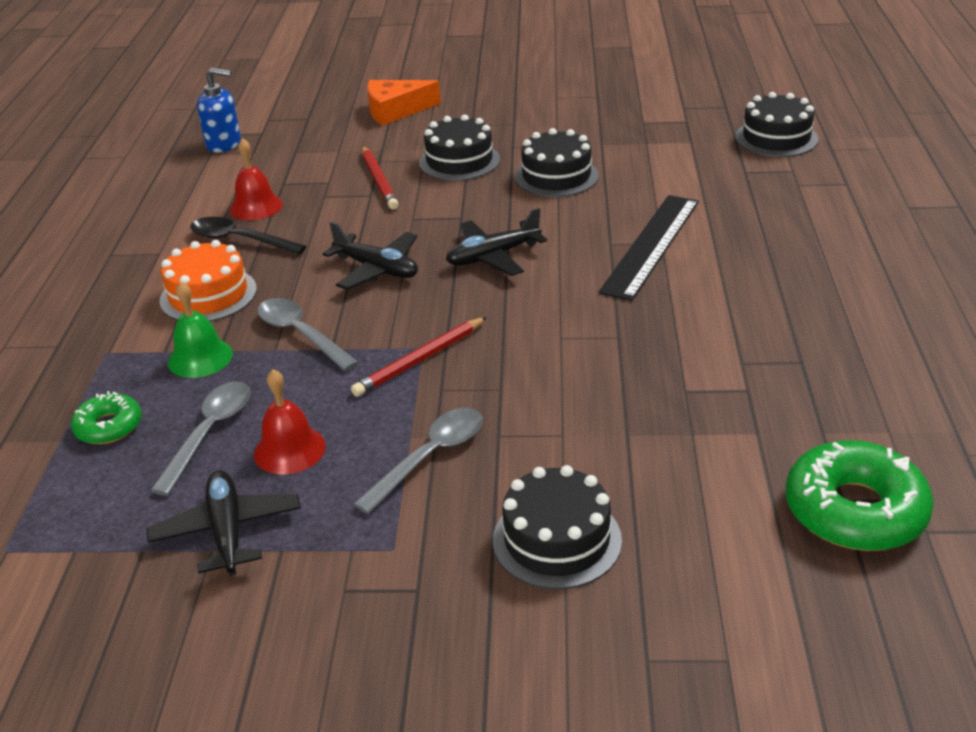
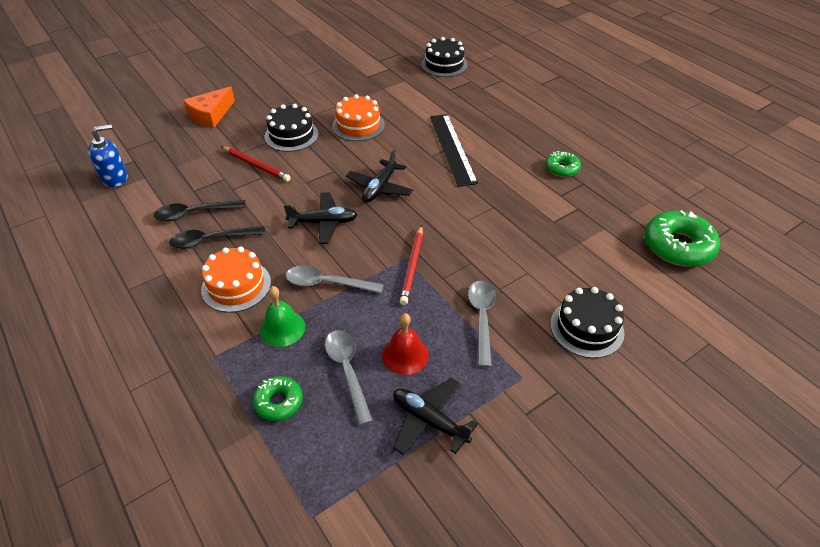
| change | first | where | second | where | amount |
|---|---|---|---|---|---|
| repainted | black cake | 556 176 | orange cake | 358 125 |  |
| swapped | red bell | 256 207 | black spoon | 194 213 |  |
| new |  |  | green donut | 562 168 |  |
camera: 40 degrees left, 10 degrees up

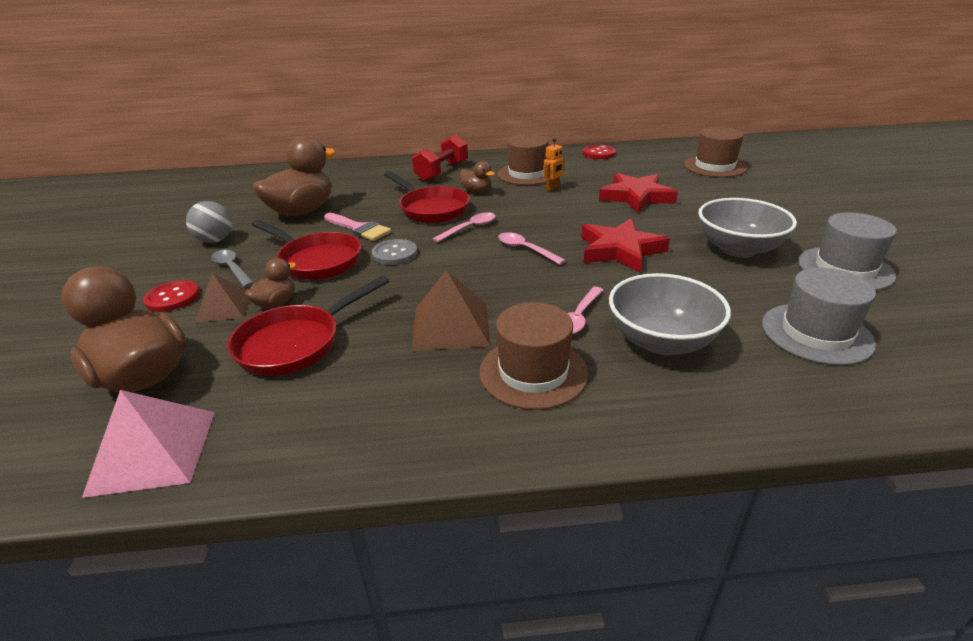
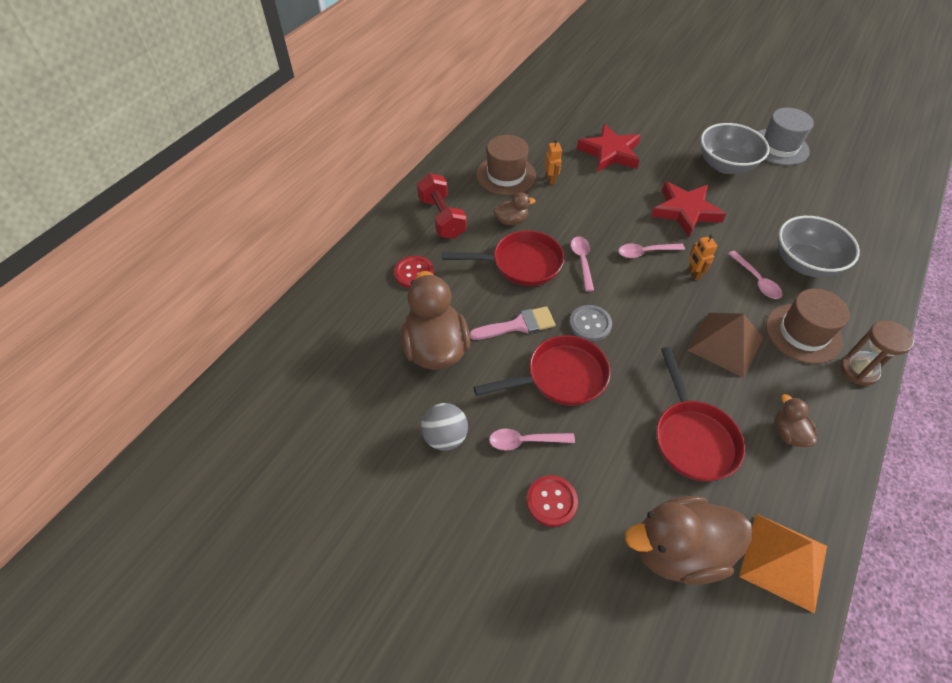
| change | first | where | second | where | amount |
|---|---|---|---|---|---|
| gone | brown hat | 714 166 |  |  |  |
| shifted | red button | 598 153 |  | 414 273 |  |
| repainted | grey spoon | 232 268 | pink spoon | 525 441 |  |
| shifted | brown duck | 276 303 |  | 788 433 |  |
| gone | grey hat | 816 333 |  |  |  |
| gone | brown pyramid | 224 307 |  |  |  |
| repainted | pink pyramid | 153 451 | orange pyramid | 783 561 |  |
| new |  |  | orange robot | 694 273 |  |
| new |  |  | brown hourglass | 858 370 |  |
camera: 55 degrees left, 20 degrees up

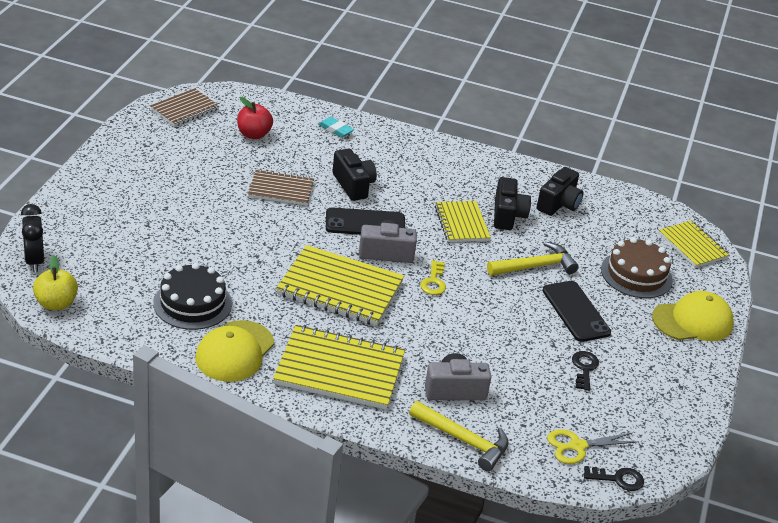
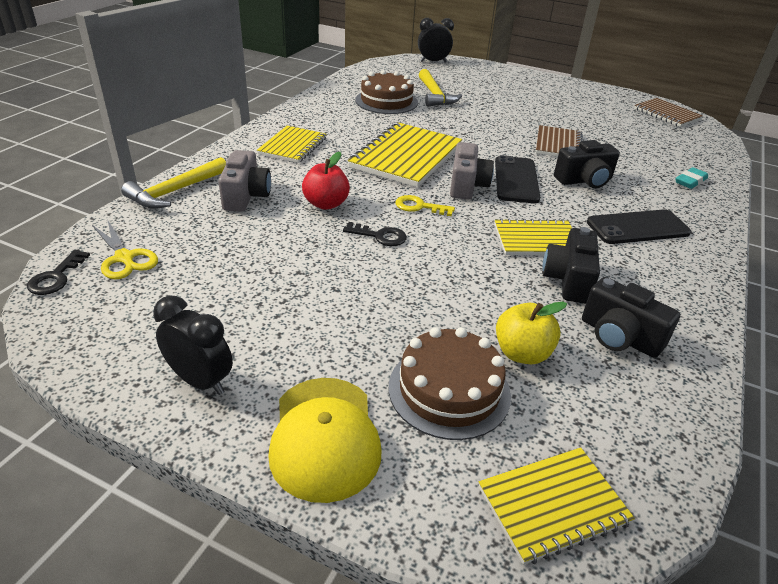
| change | first | where | second | where | amount |
|---|---|---|---|---|---|
| shifted | red apple | 254 134 |  | 326 204 |  |
| rotated | black camera | 507 215 |  | 568 280 | 90 degrees clockwise |
| shifted | yellow hammer | 535 266 |  | 435 95 |  |
| shifted | yellow apple | 56 303 |  | 522 353 |  |
| repainted | black cake | 192 303 | brown cake | 386 101 |  |
| shifted | black phone | 576 311 |  | 637 228 |  |
| gone | yellow cap | 234 351 |  |  |  |
| scaled | yellow notebook | 339 370 |  | 293 146 | x0.61 |
| shifted | black key | 584 368 |  | 380 236 |  |
| rotated | yellow scissors | 577 446 |  | 124 258 | 150 degrees clockwise |
| new |  |  | black clock | 200 381 |  |
camera: 100 degrees right, 0 degrees up

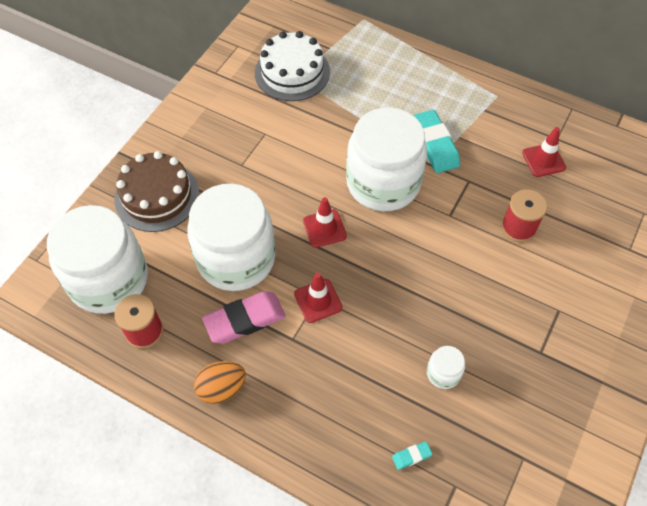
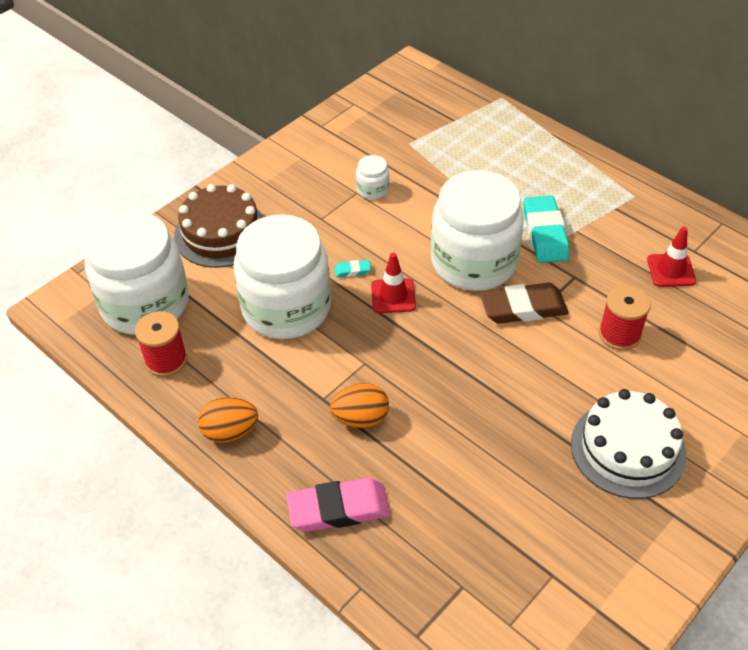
| change | first | where | second | where | amount |
|---|---|---|---|---|---|
| shifted | white cake | 292 72 |  | 627 449 |  |
| gone | red traffic cone | 318 301 |  |  |  |
| shifted | pink eraser | 245 320 |  | 338 509 |  |
| shifted | white jar | 443 373 |  | 372 190 |  |
| shifted | turquoise eraser | 411 456 |  | 352 270 |  |
| new |  |  | brown eraser | 523 308 |  |
| new |  |  | orange egg | 360 418 |  |
camera: 15 degrees right, 10 degrees down

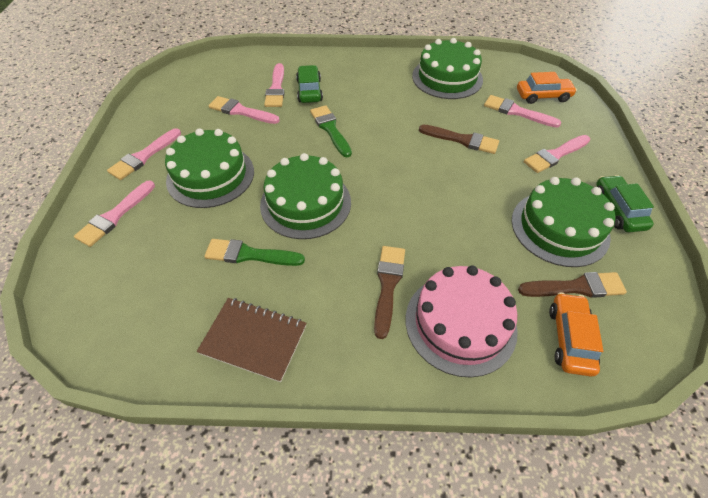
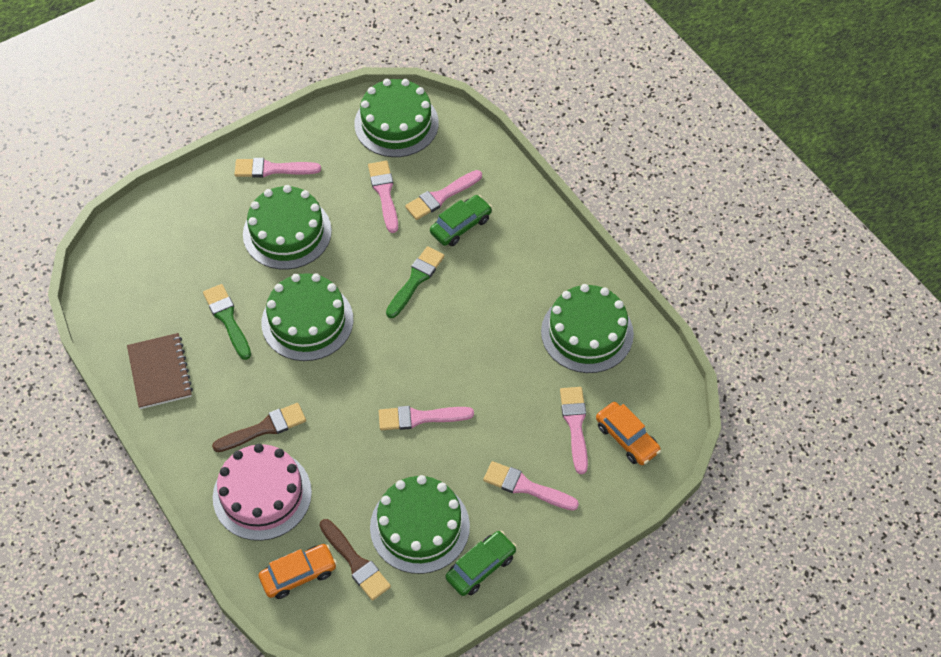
| change | first | where | second | where | amount |
|---|---|---|---|---|---|
| gone | brown brush | 462 140 |  |  |  |
| shifted | pink brush | 115 216 |  | 420 418 |  |
| new |  |  | green cake | 396 123 |  |
camera: 55 degrees right, 5 degrees up

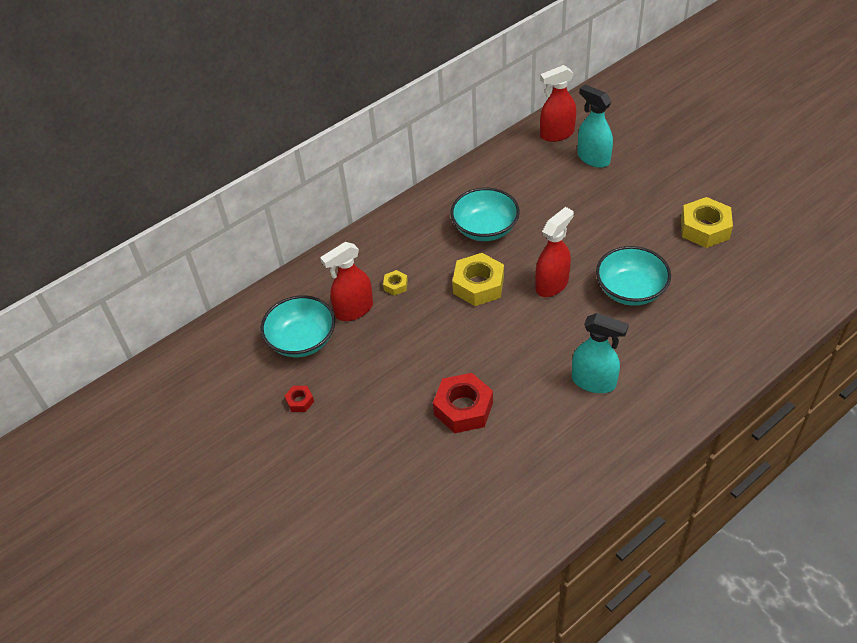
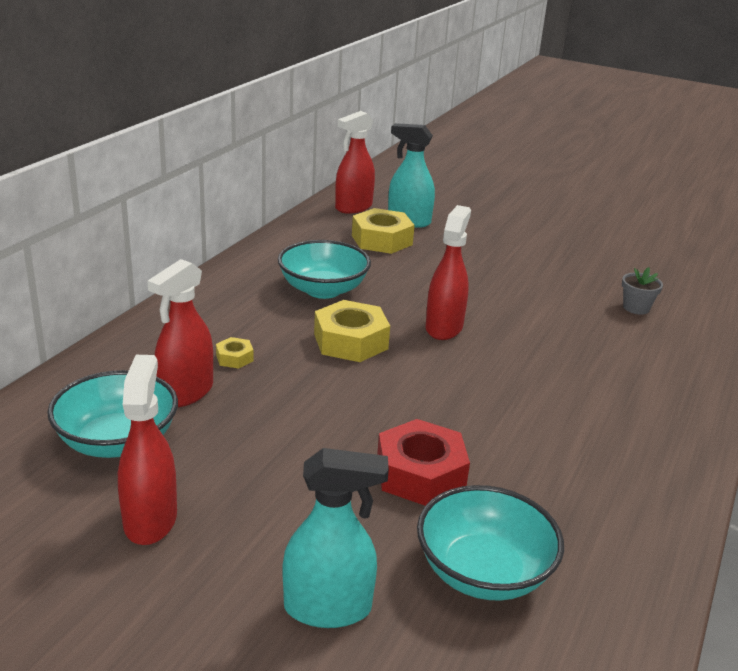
| change | first | where | second | where | amount |
|---|---|---|---|---|---|
| shifted | yellow nut | 704 228 |  | 381 240 |  |
| shifted | turquoise bowl | 630 290 |  | 483 572 |  |
| shifted | turquoise spray bottle | 594 382 |  | 328 608 |  |
| swapped | red nut | 300 401 | red spray bottle | 150 519 |  |
| new |  |  | grey flower pot | 636 308 |  |
camera: 30 degrees left, 20 degrees down

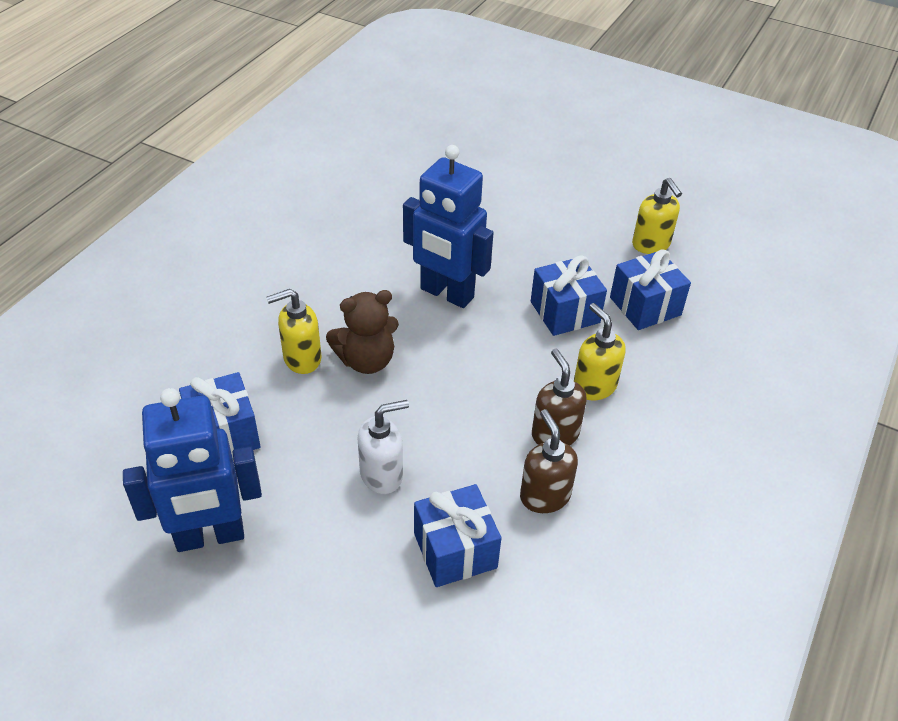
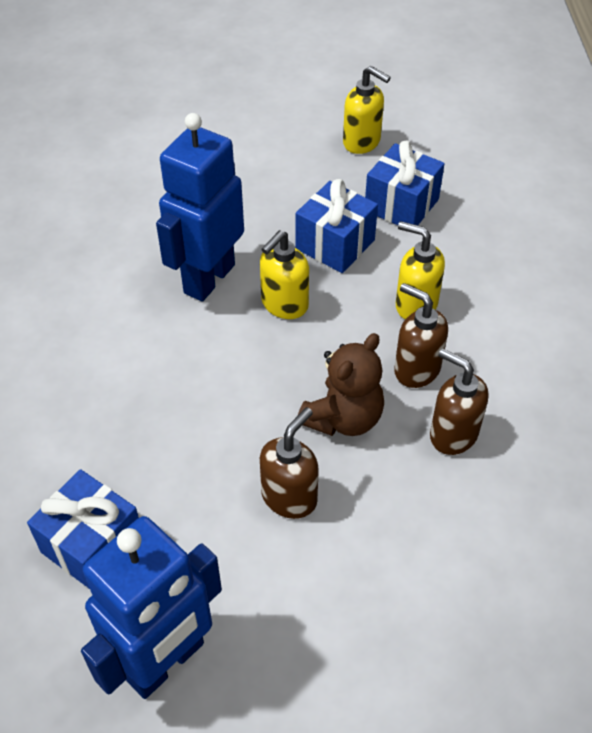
| change | first | where | second | where | amount |
|---|---|---|---|---|---|
| rotated | blue robot | 446 294 |  | 208 278 | 120 degrees clockwise |
| shifted | yellow soap dispenser | 301 359 |  | 284 304 |  |
| shifted | brown teddy bear | 366 360 |  | 343 418 |  |
| repainted | white soap dispenser | 382 475 | brown soap dispenser | 289 497 |  |
| gone | blue gift | 455 550 |  |  |  |
camera: 30 degrees left, 5 degrees up

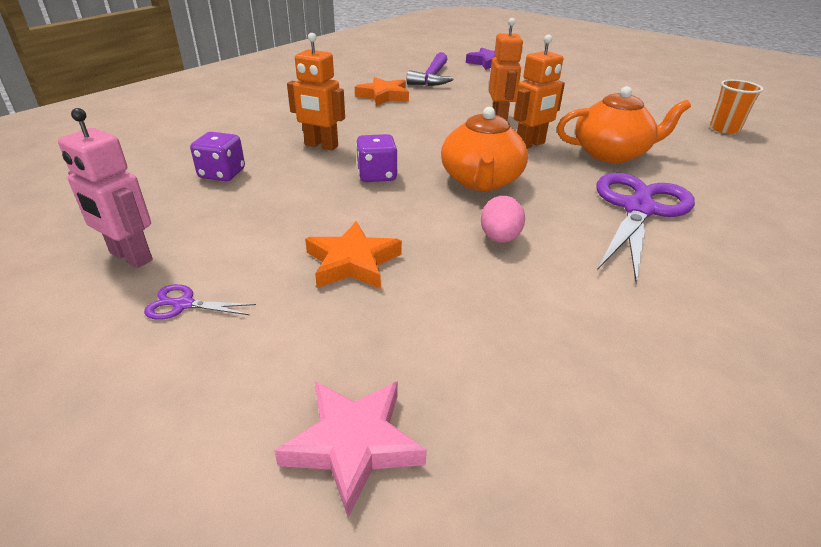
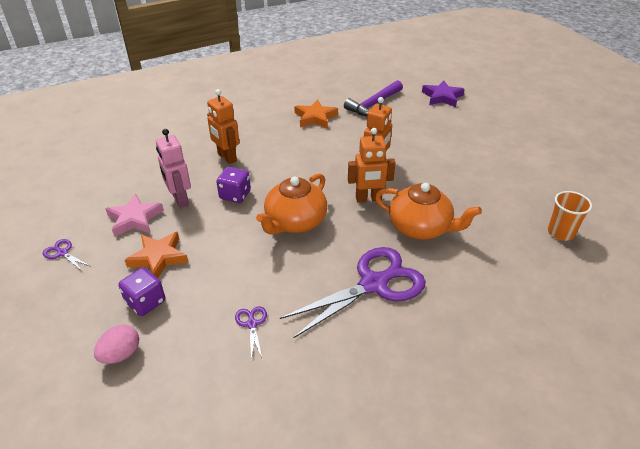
| change | first | where | second | where | amount |
|---|---|---|---|---|---|
| shifted | pink robot | 130 257 |  | 180 200 |  |
| shifted | purple dice | 222 174 |  | 145 302 |  |
| shifted | pink egg | 499 238 |  | 121 354 |  |
| shifted | pink star | 353 444 |  | 135 219 |  |
| new |  |  | purple scissors | 252 324 |  |
camera: 30 degrees right, 5 degrees up

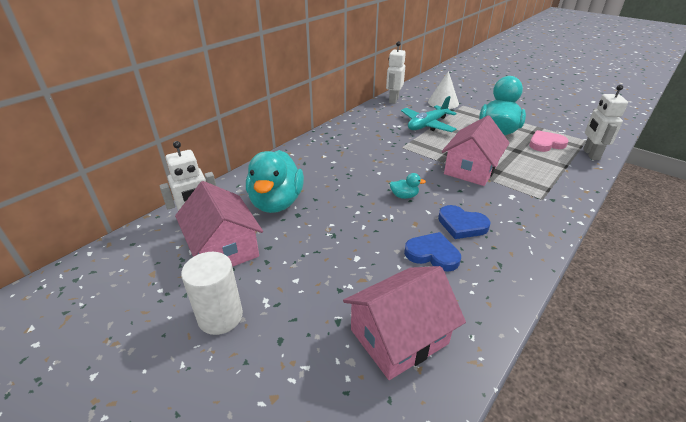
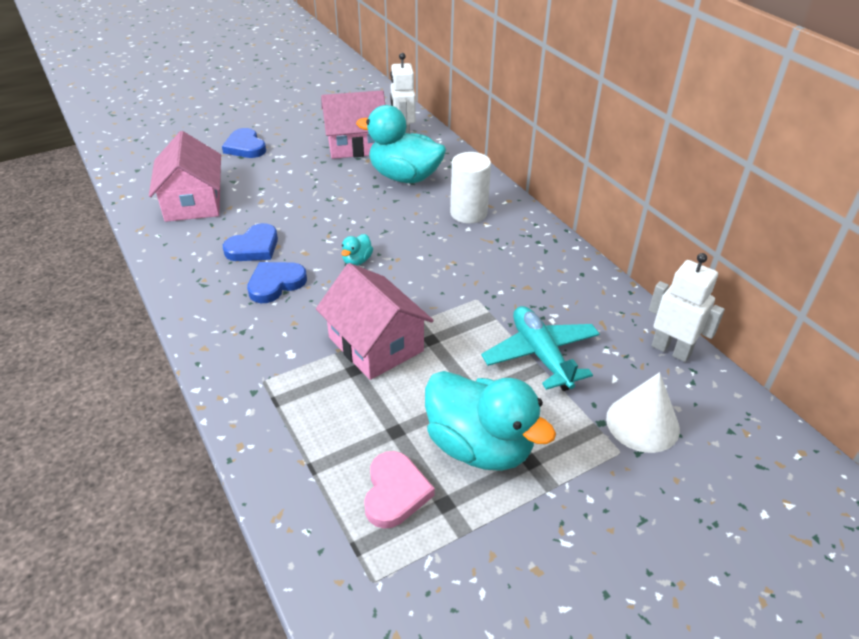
| change | first | where | second | where | amount |
|---|---|---|---|---|---|
| gone | white robot | 590 154 |  |  |  |
| shifted | white cylinder | 220 317 |  | 468 213 |  |
| new |  |  | blue heart | 245 147 |  |
camera: 110 degrees right, 5 degrees up

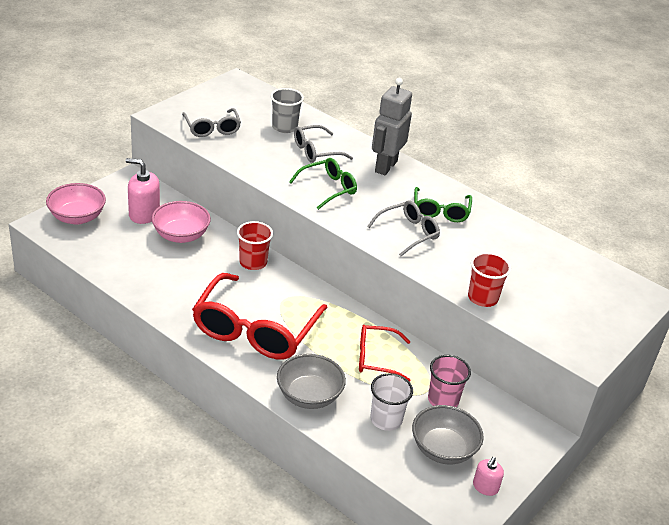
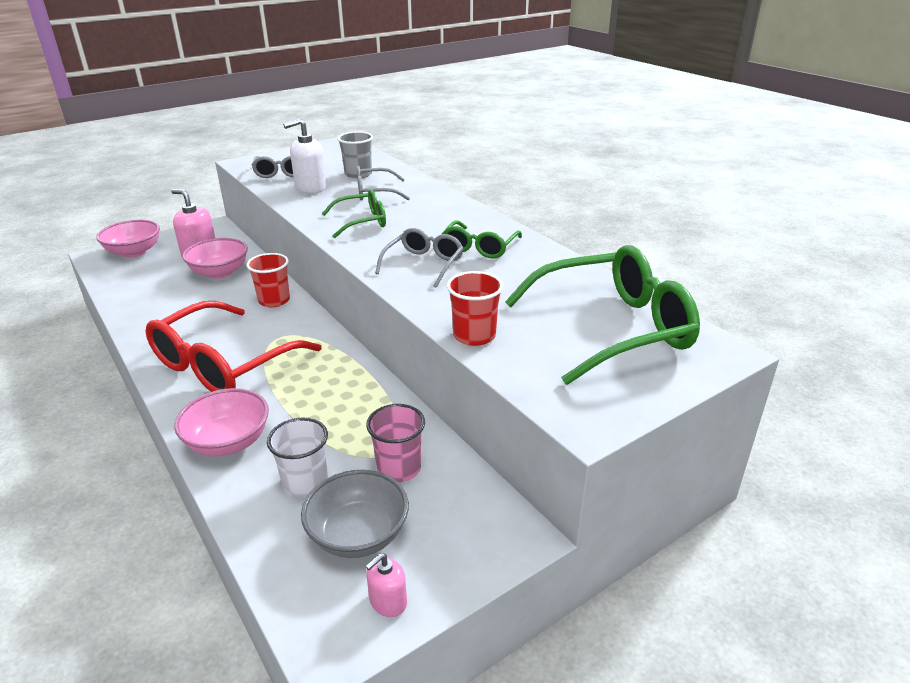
| change | first | where | second | where | amount |
|---|---|---|---|---|---|
| gone | grey robot | 385 166 |  |  |  |
| rotated | grey glasses | 407 233 |  | 423 265 | 45 degrees counterclockwise |
| gone | red glasses | 376 358 |  |  |  |
| repainted | grey bowl | 309 396 | pink bowl | 228 442 |  |
| new |  |  | white soap dispenser | 311 187 |  |
| new |  |  | green glasses | 611 328 |  |
camera: 20 degrees right, 5 degrees down

